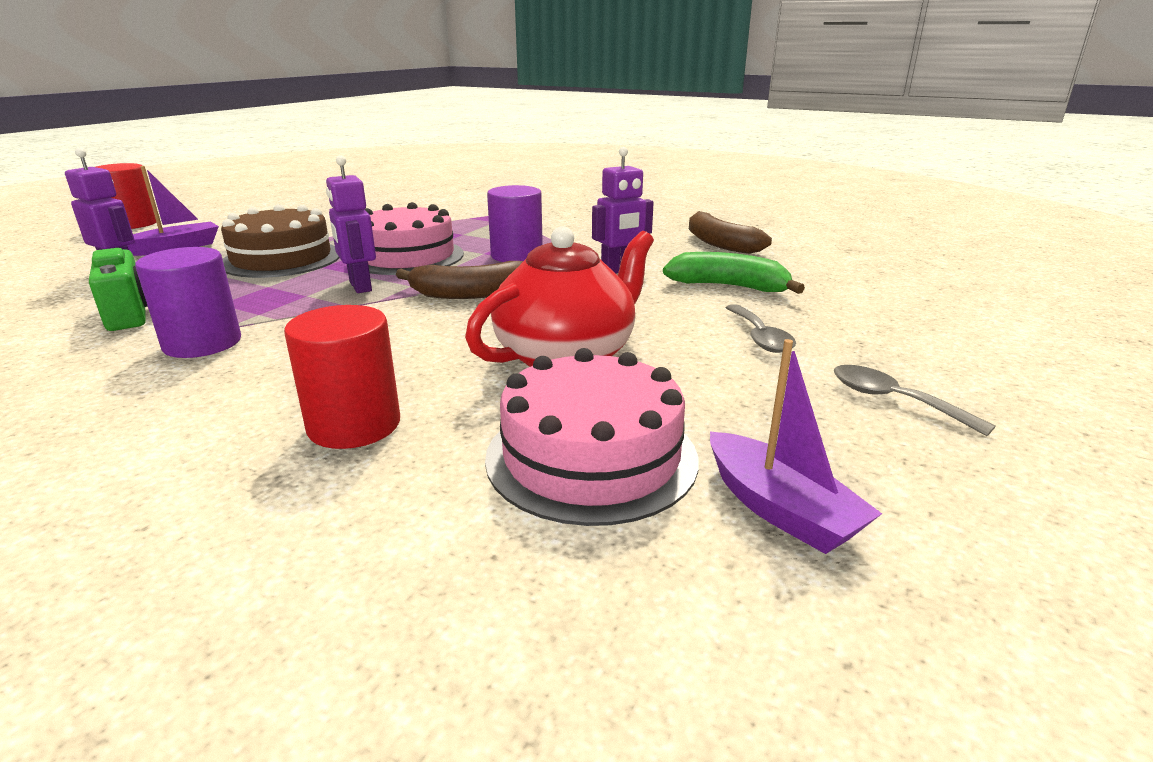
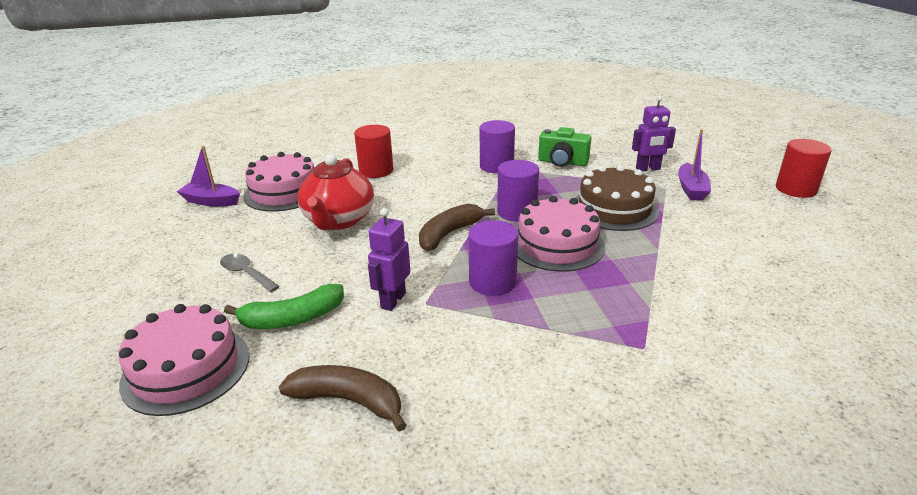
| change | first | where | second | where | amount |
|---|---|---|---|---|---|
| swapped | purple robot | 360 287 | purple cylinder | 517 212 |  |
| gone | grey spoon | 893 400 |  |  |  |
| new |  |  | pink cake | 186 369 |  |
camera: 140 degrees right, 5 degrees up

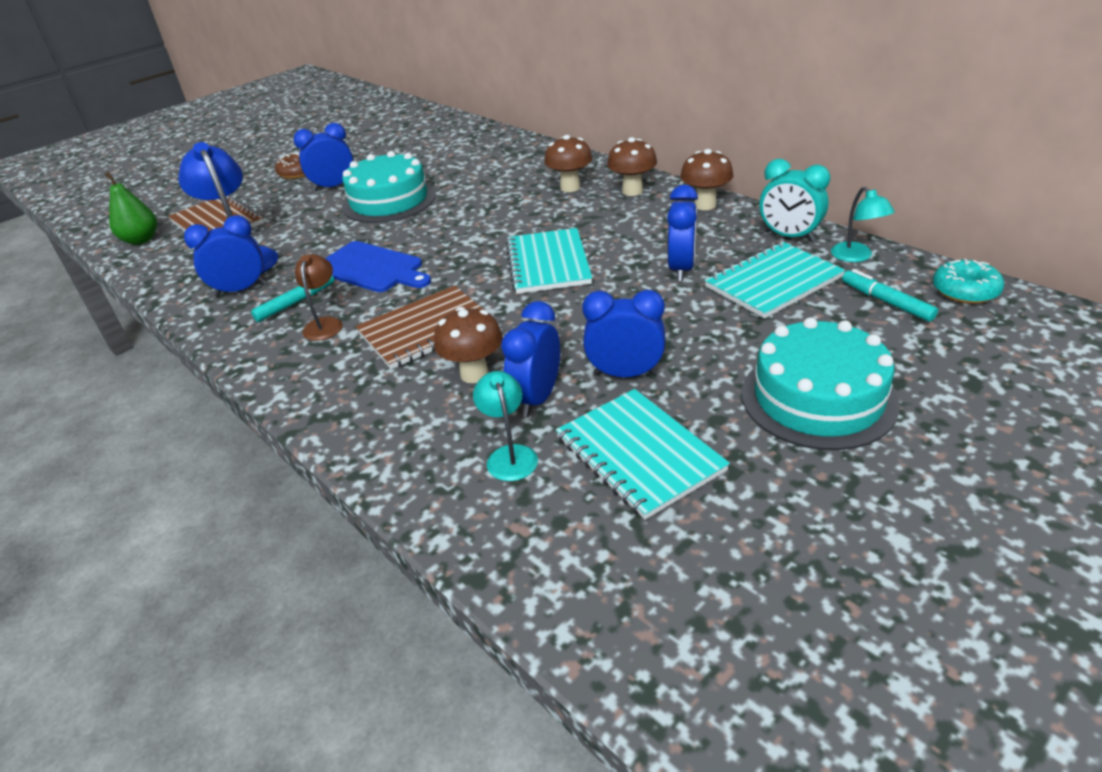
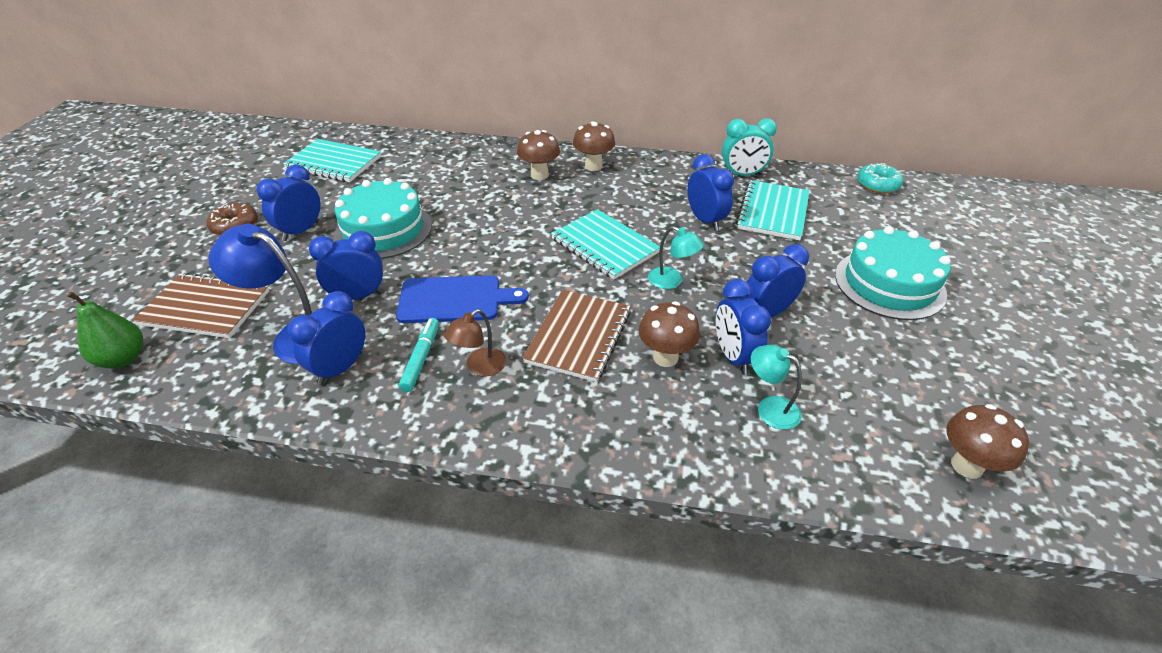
| change | first | where | second | where | amount |
|---|---|---|---|---|---|
| shifted | brown mushroom | 705 205 |  | 967 466 |  |
| shifted | turquoise lamp | 856 257 |  | 672 281 |  |
| rotated | brown lamp | 325 324 |  | 479 367 | 105 degrees counterclockwise |
| gone | turquoise marker | 886 302 |  |  |  |
| shifted | turquoise notebook | 639 454 |  | 334 163 |  |
| new |  |  | blue clock | 358 296 |  |
camera: 40 degrees left, 5 degrees up

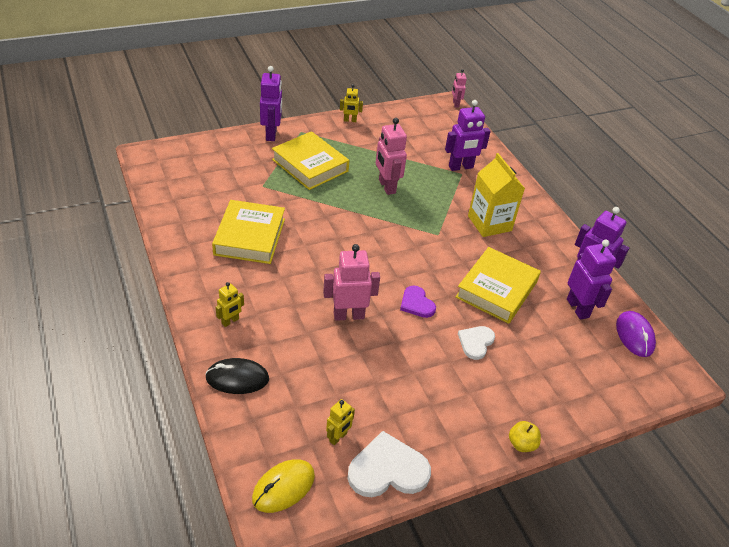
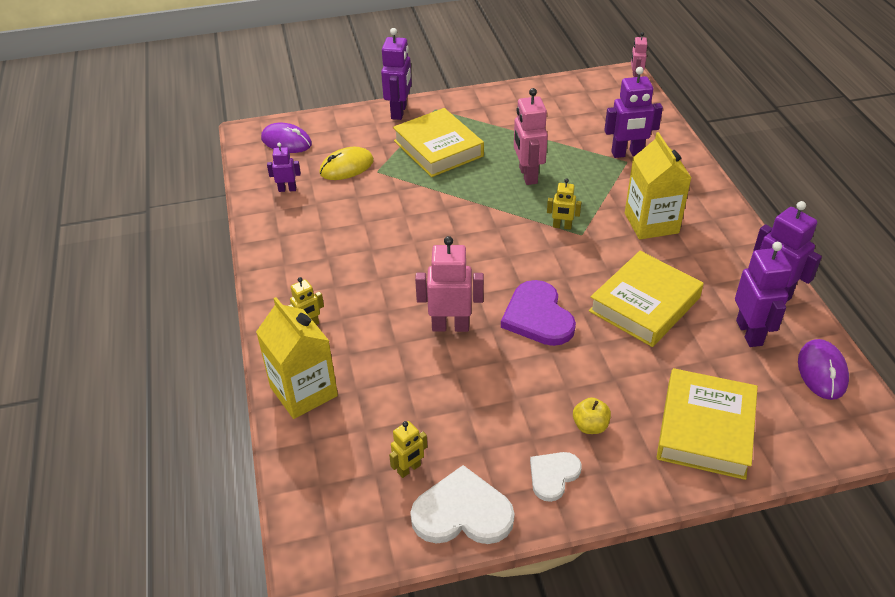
| change | first | where | second | where | amount |
|---|---|---|---|---|---|
| shifted | yellow robot | 350 120 |  | 562 226 |  |
| shifted | yellow book | 250 237 |  | 705 429 |  |
| scaled | purple heart | 416 303 |  | 538 316 | x1.65 |
| shifted | white heart | 476 342 |  | 553 475 |  |
| swapped | black mouse | 237 378 | yellow carton | 304 391 |  |
| shifted | yellow apple | 521 444 |  | 590 426 |  |
| shifted | yellow mouse | 283 487 |  | 346 167 |  |
| new |  |  | purple mouse | 286 141 |  |
| new |  |  | purple robot | 287 189 |  |
camera: 15 degrees right, 0 degrees up

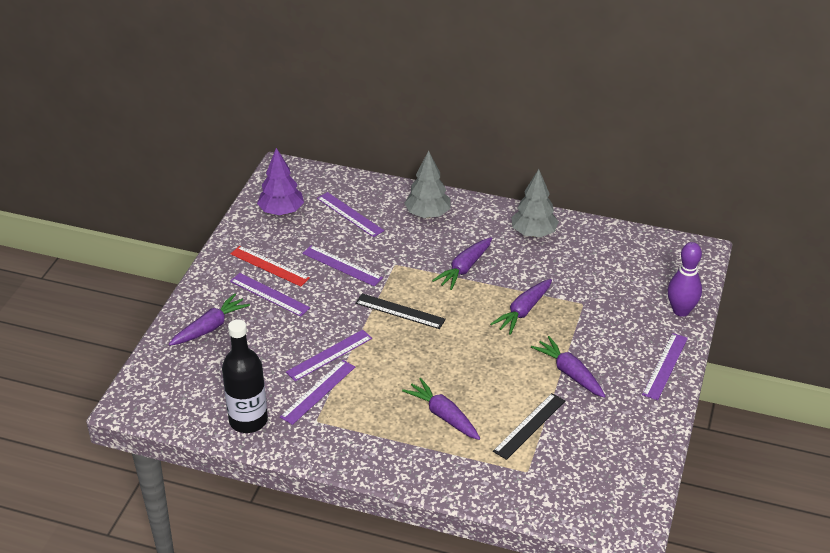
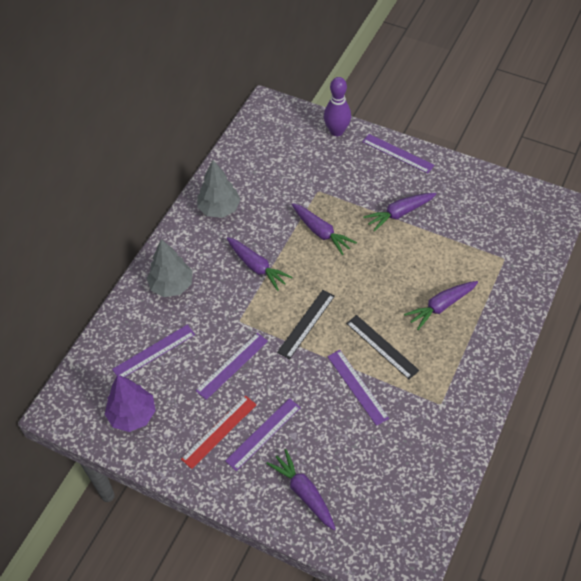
| change | first | where | second | where | amount |
|---|---|---|---|---|---|
| gone | black bottle | 248 420 |  |  |  |
| gone | purple ruler | 318 392 |  |  |  |
| shifted | black ruler | 529 426 |  | 382 346 |  |
camera: 80 degrees left, 15 degrees up

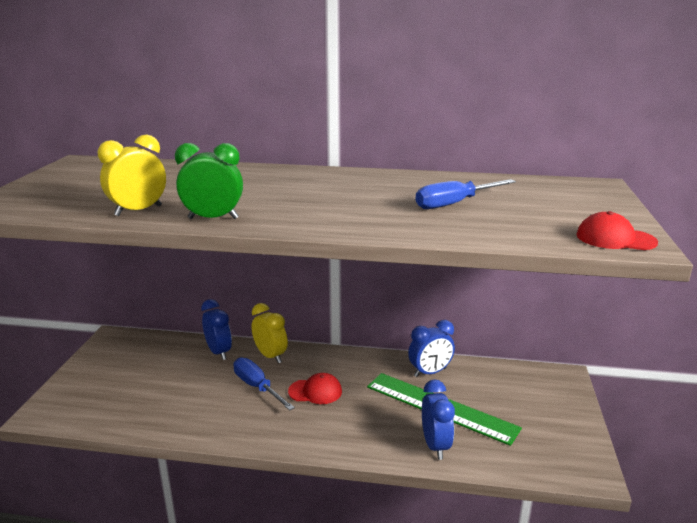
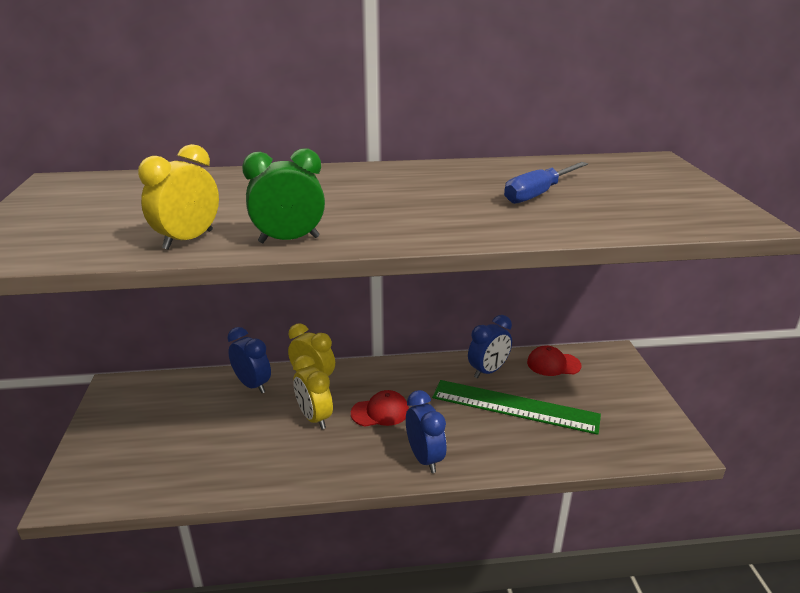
| change | first | where | second | where | amount |
|---|---|---|---|---|---|
| shifted | red cap | 615 239 |  | 553 364 |  |
| swapped | blue screwdriver | 257 387 | yellow clock | 314 418 |  |
| shifted | blue clock | 435 445 |  | 424 458 |  |
camera: 15 degrees left, 5 degrees up

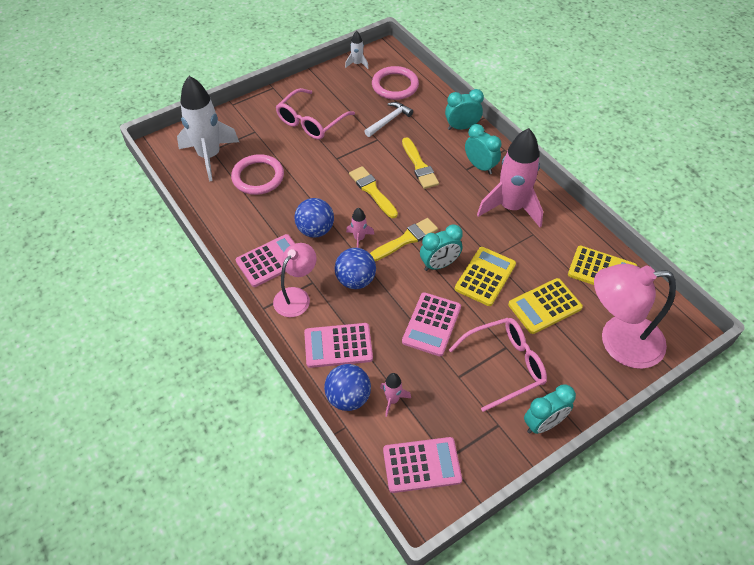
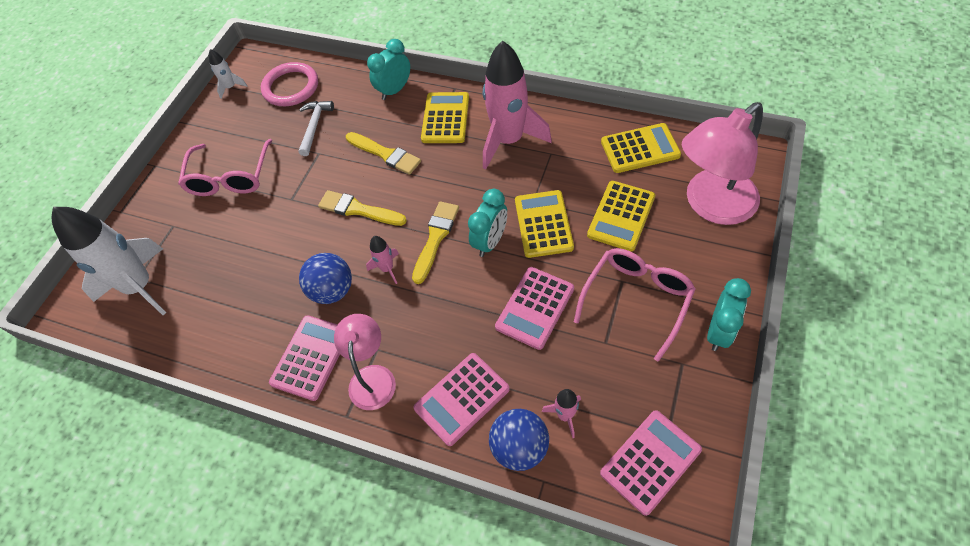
| change | first | where | second | where | amount |
|---|---|---|---|---|---|
| swapped | turquoise clock | 480 166 | yellow calculator | 445 118 |  |
| gone | pink ring | 258 177 |  |  |  |
| gone | blue ball | 355 280 |  |  |  |
| rotated | pink calculator | 431 324 |  | 535 308 | 45 degrees clockwise |
camera: 30 degrees left, 5 degrees up

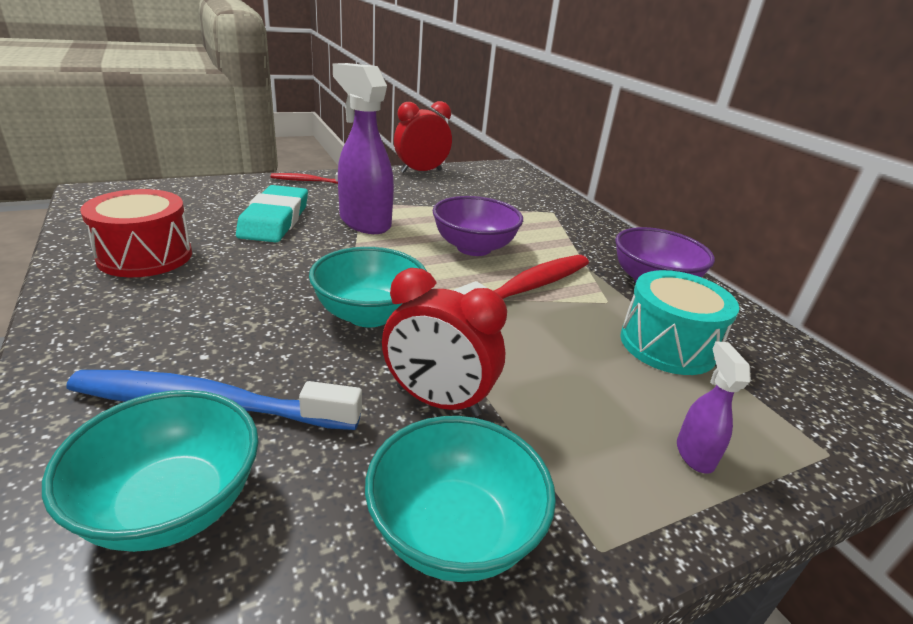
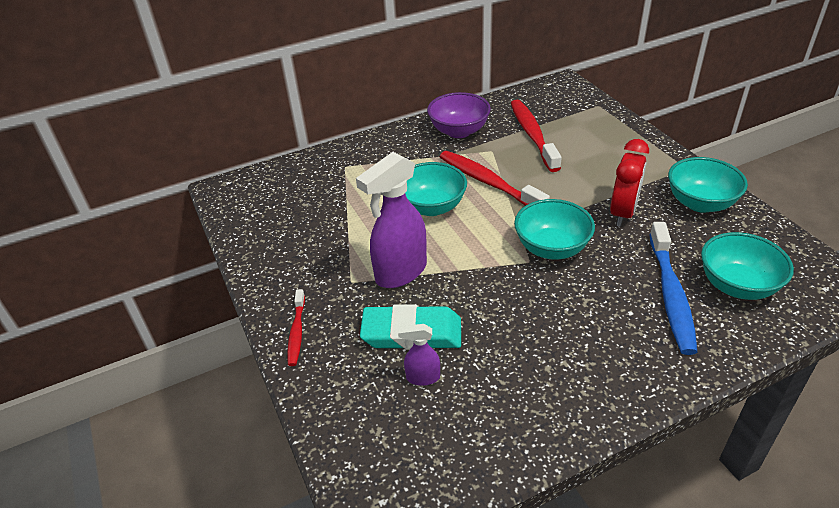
| change | first | where | second | where | amount |
|---|---|---|---|---|---|
| gone | red clock | 421 171 |  |  |  |
| gone | red drum | 145 256 |  |  |  |
| repainted | purple bowl | 474 248 | turquoise bowl | 431 207 |  |
| swapped | turquoise drum | 667 345 | red toothbrush | 532 135 |  |
| shifted | purple spray bottle | 694 454 |  | 422 377 |  |
camera: 85 degrees left, 10 degrees up

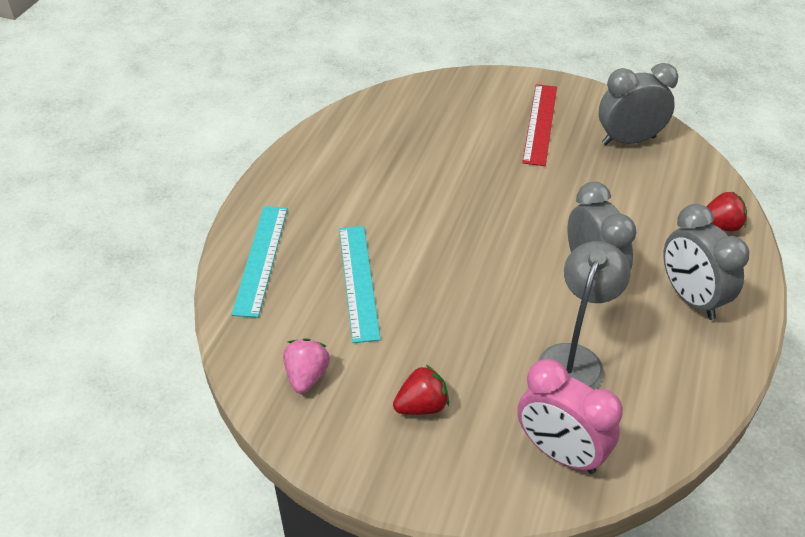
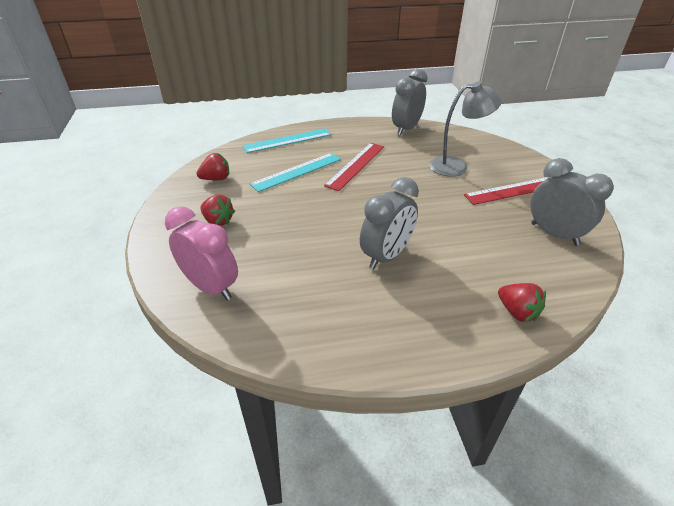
| change | first | where | second | where | amount |
|---|---|---|---|---|---|
| shifted | grey clock | 690 298 |  | 406 129 |  |
| shifted | grey lamp | 574 358 |  | 456 166 |  |
| repainted | pink strawberry | 307 376 | red strawberry | 216 179 |  |
| rotated | pink clock | 560 452 |  | 211 287 | 120 degrees clockwise |
| new |  |  | red ruler | 356 165 |  |
camera: 60 degrees right, 5 degrees down

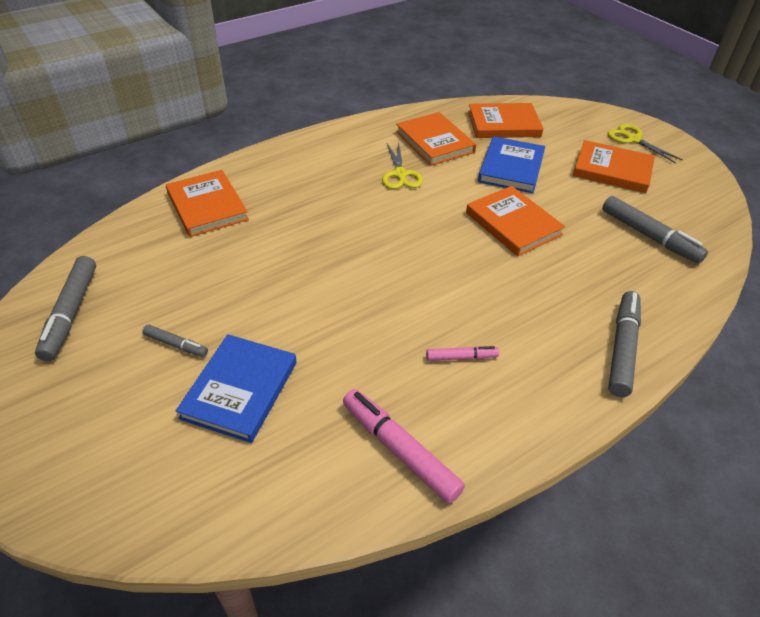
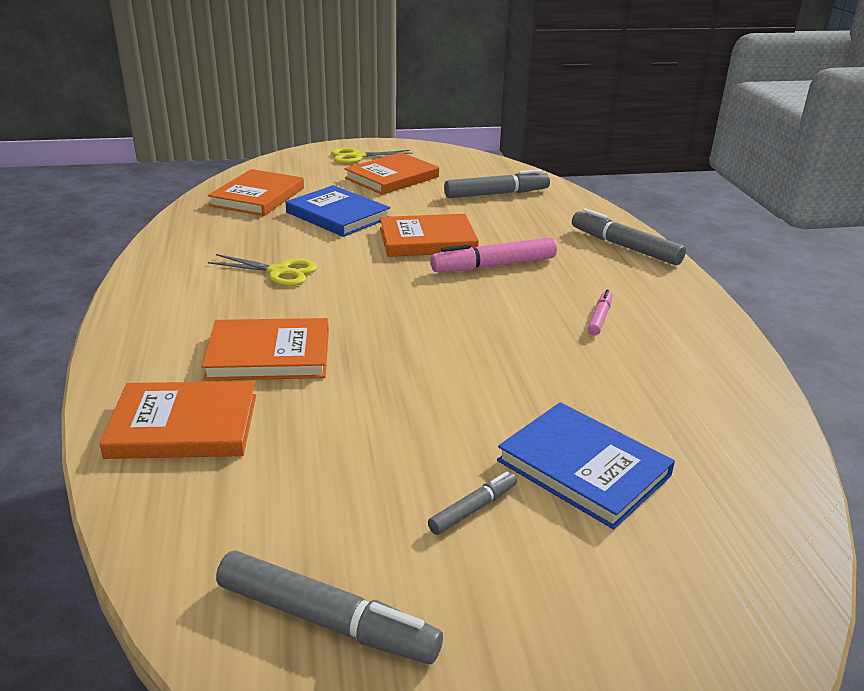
| change | first | where | second | where | amount |
|---|---|---|---|---|---|
| shifted | orange book | 434 142 |  | 269 354 |  |
| shifted | pink marker | 400 449 |  | 494 265 |  |
camera: 65 degrees left, 15 degrees down

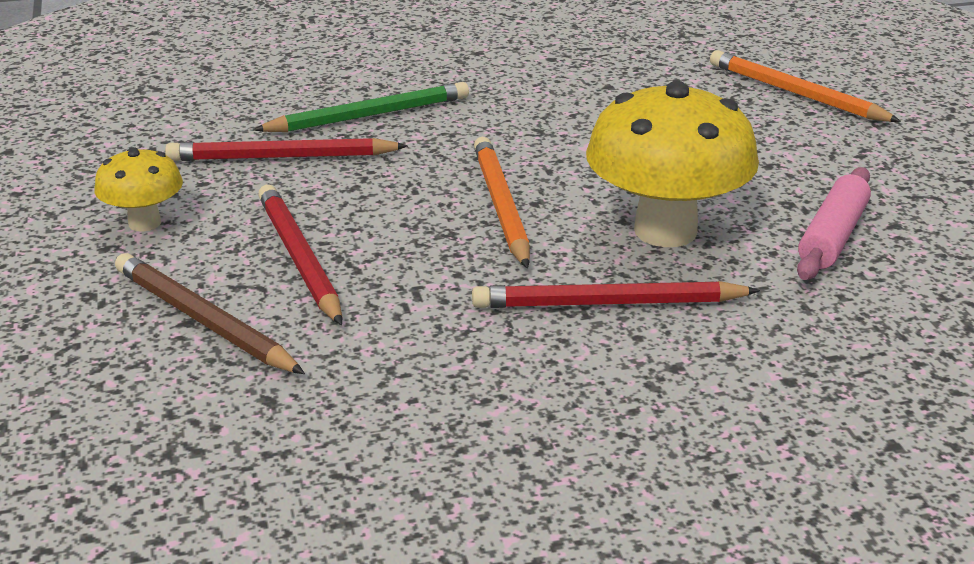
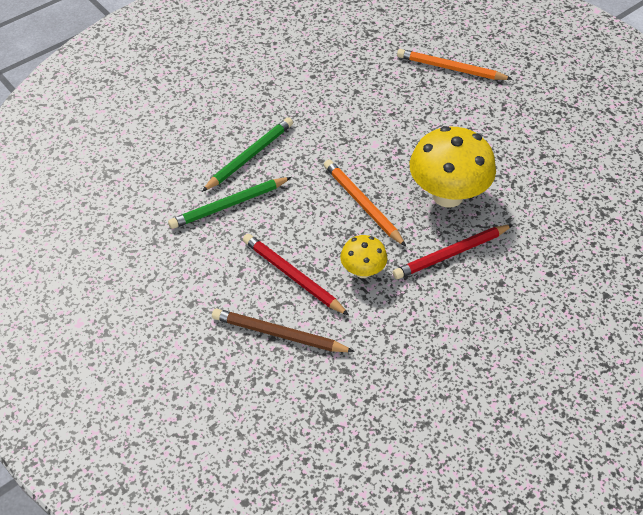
| change | first | where | second | where | amount |
|---|---|---|---|---|---|
| repainted | red pencil | 281 157 | green pencil | 228 205 |  |
| shifted | yellow mushroom | 144 223 |  | 363 271 |  |
| gone | pink rolling pin | 832 236 |  |  |  |
camera: 25 degrees left, 20 degrees up

